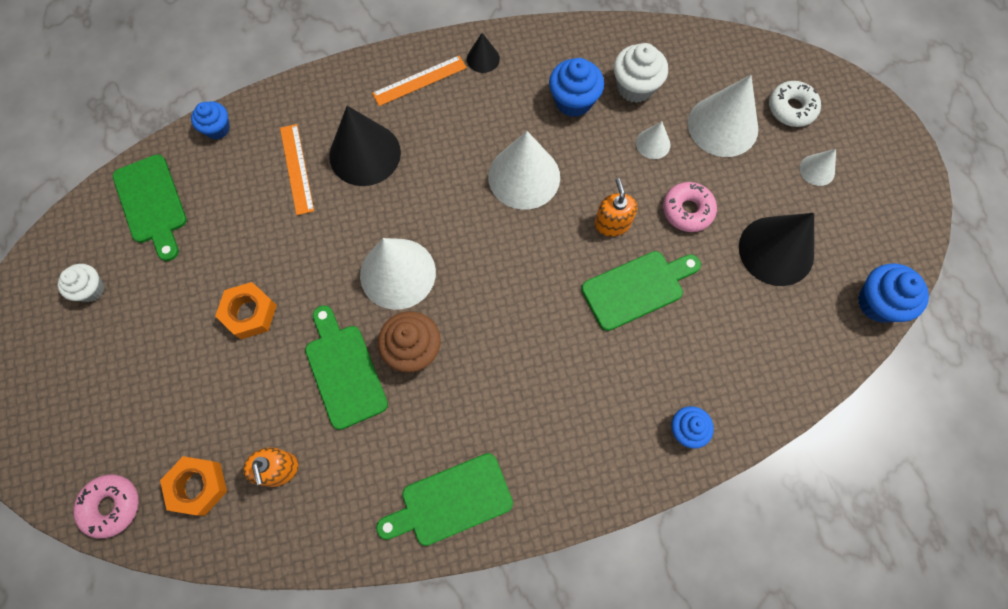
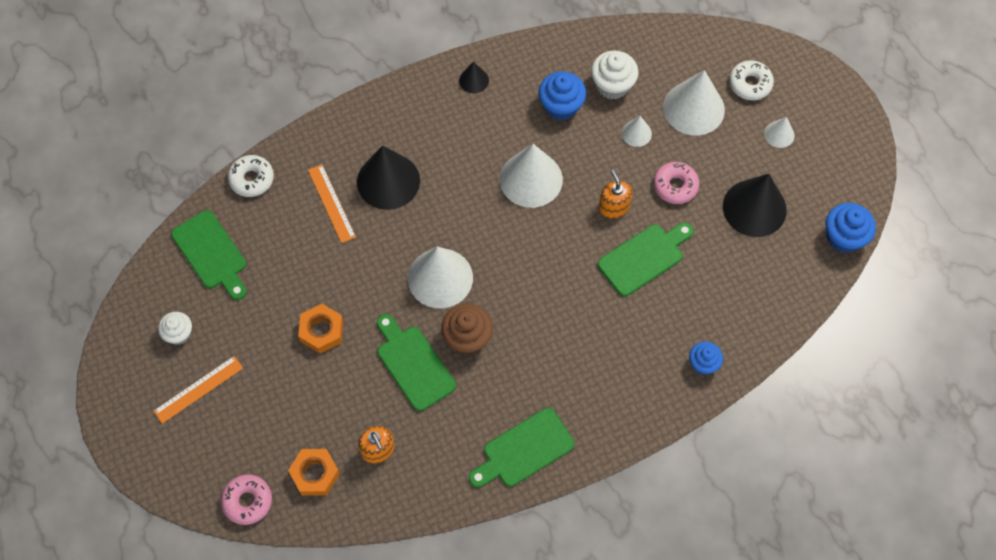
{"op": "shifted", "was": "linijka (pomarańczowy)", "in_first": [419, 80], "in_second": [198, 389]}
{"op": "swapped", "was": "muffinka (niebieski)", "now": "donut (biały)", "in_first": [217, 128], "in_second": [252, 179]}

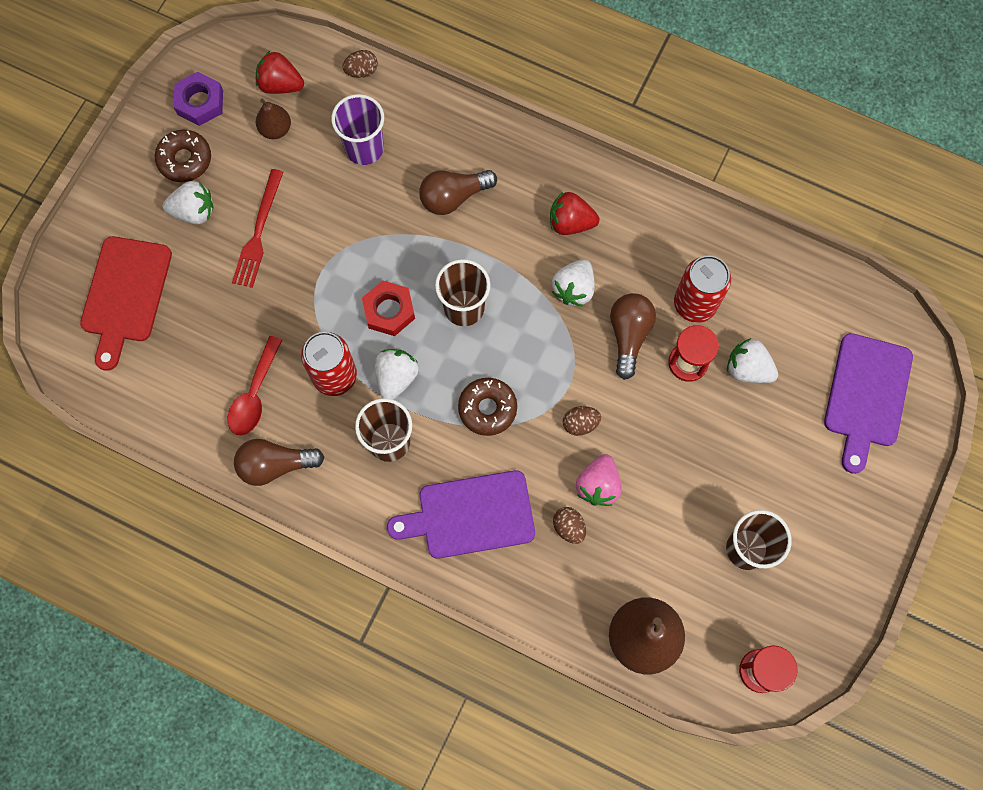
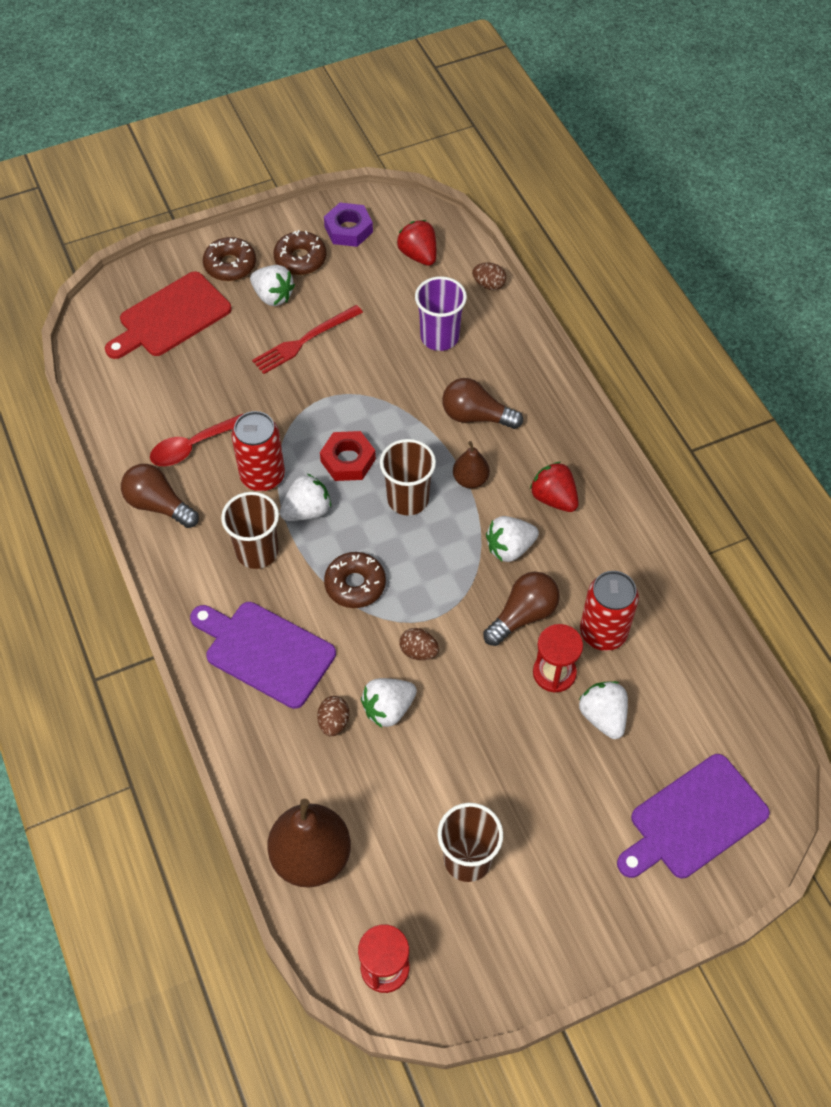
{"op": "new", "now": "donut (brązowy)", "in_second": [230, 265]}
{"op": "shifted", "was": "gruszka (brązowy)", "in_first": [275, 129], "in_second": [470, 479]}
{"op": "repainted", "was": "truskawka (różowy)", "now": "truskawka (biały)", "in_first": [598, 485], "in_second": [388, 709]}

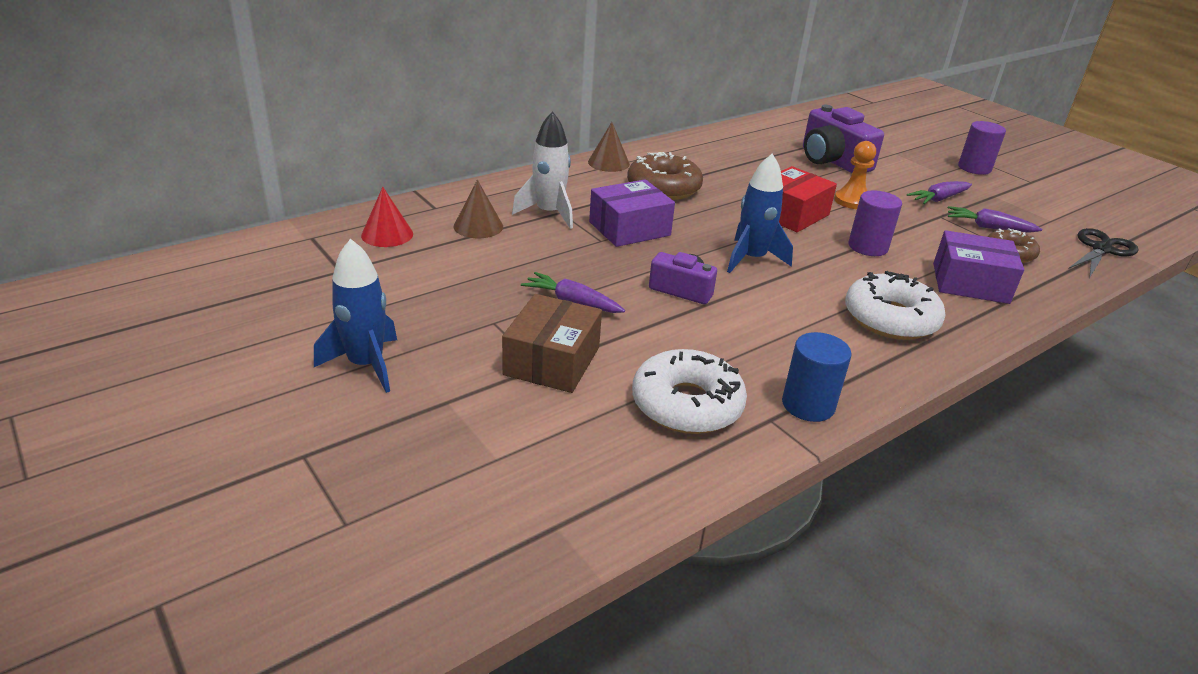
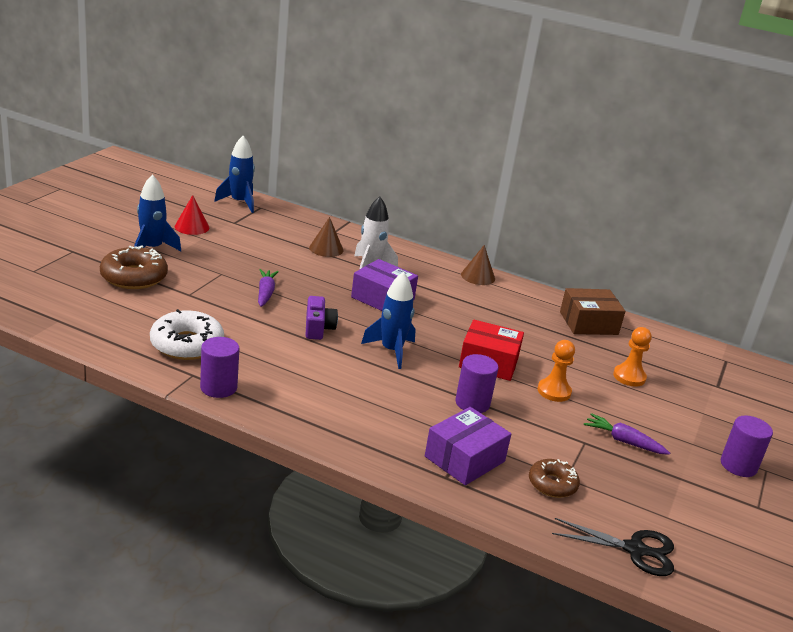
{"op": "gone", "was": "donut (biały)", "in_first": [890, 319]}
{"op": "gone", "was": "marchewka (fioletowy)", "in_first": [988, 227]}
{"op": "new", "now": "rakieta (niebieski)", "in_second": [239, 202]}
{"op": "shifted", "was": "stożek (czerwony)", "in_first": [387, 234], "in_second": [192, 227]}
{"op": "shifted", "was": "pudełko (brązowy)", "in_first": [552, 361], "in_second": [588, 323]}
{"op": "shifted", "was": "donut (brązowy)", "in_first": [663, 187], "in_second": [134, 277]}
{"op": "swapped", "was": "aparat fotograficzny (fioletowy)", "now": "pionek (pomarańczowy)", "in_first": [832, 161], "in_second": [629, 377]}
{"op": "repainted", "was": "walec (niebieski)", "now": "walec (fioletowy)", "in_first": [808, 405], "in_second": [218, 387]}
{"op": "rotated", "was": "pudełko (fioletowy)", "in_first": [970, 283], "in_second": [464, 459], "clockwise": 60}

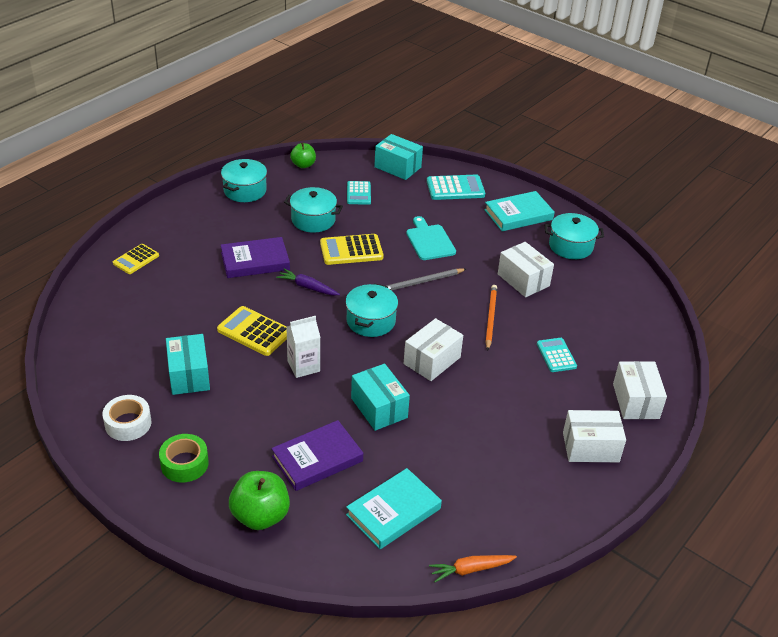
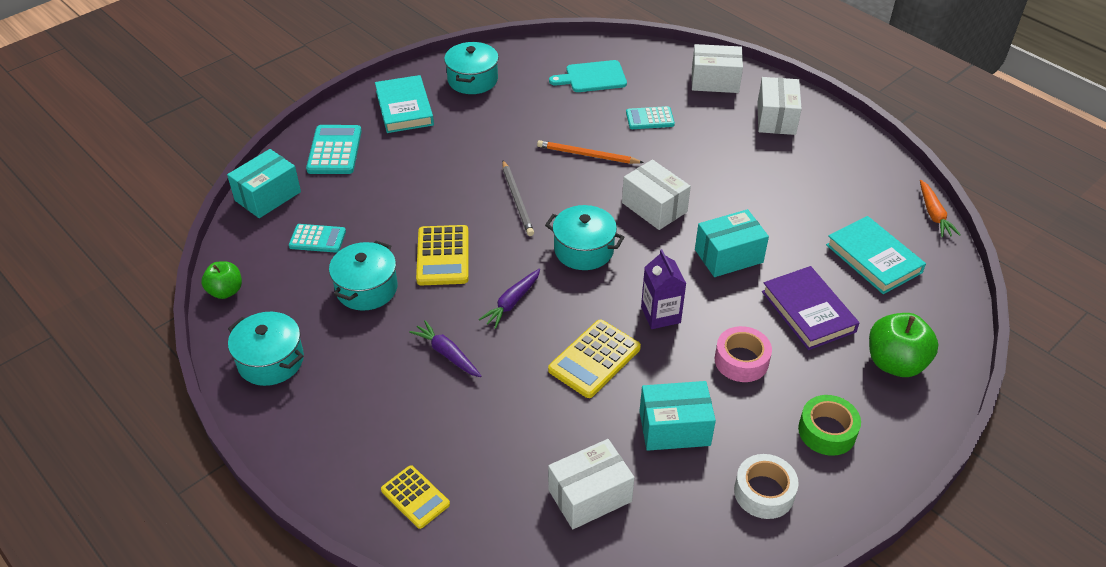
{"op": "new", "now": "taśma klejąca (różowy)", "in_second": [741, 360]}
{"op": "shifted", "was": "deska do krojenia (turkusowy)", "in_first": [429, 241], "in_second": [592, 77]}
{"op": "shifted", "was": "pudełko (biały)", "in_first": [523, 280], "in_second": [590, 496]}
{"op": "swapped", "was": "książka (fioletowy)", "now": "marchewka (fioletowy)", "in_first": [255, 261], "in_second": [447, 354]}
{"op": "repainted", "was": "karton mleka (biały)", "now": "karton mleka (fioletowy)", "in_first": [303, 366], "in_second": [660, 315]}

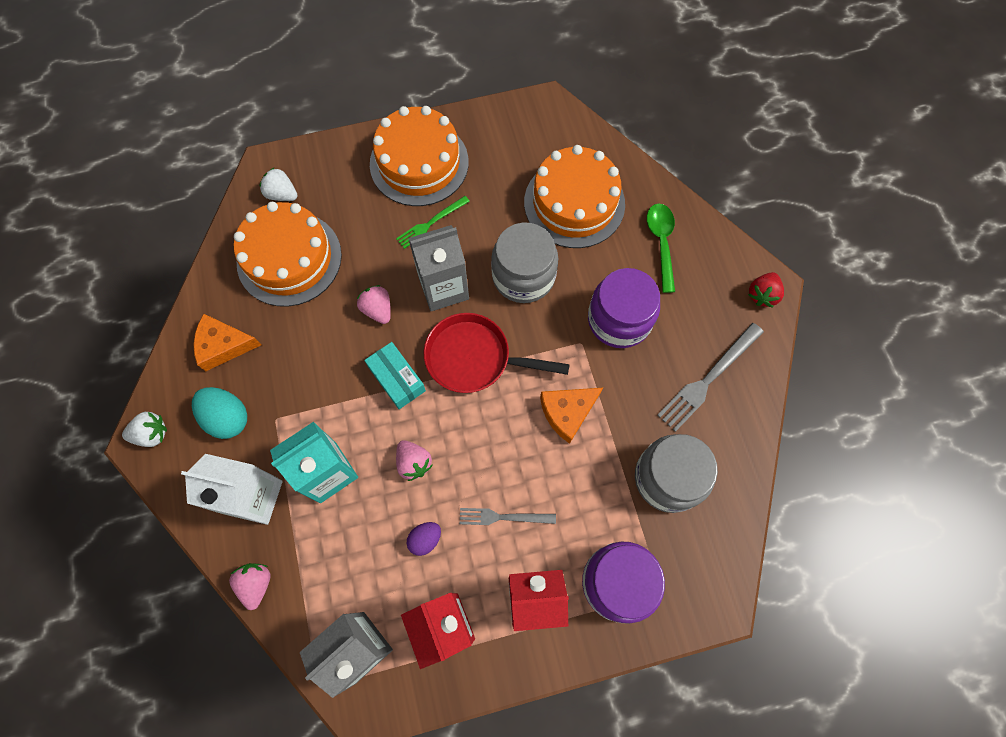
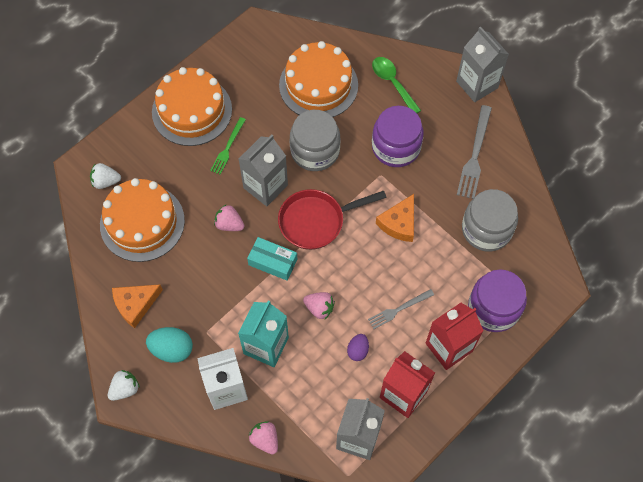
{"op": "swapped", "was": "truskawka (czerwony)", "now": "karton mleka (szary)", "in_first": [762, 295], "in_second": [477, 84]}

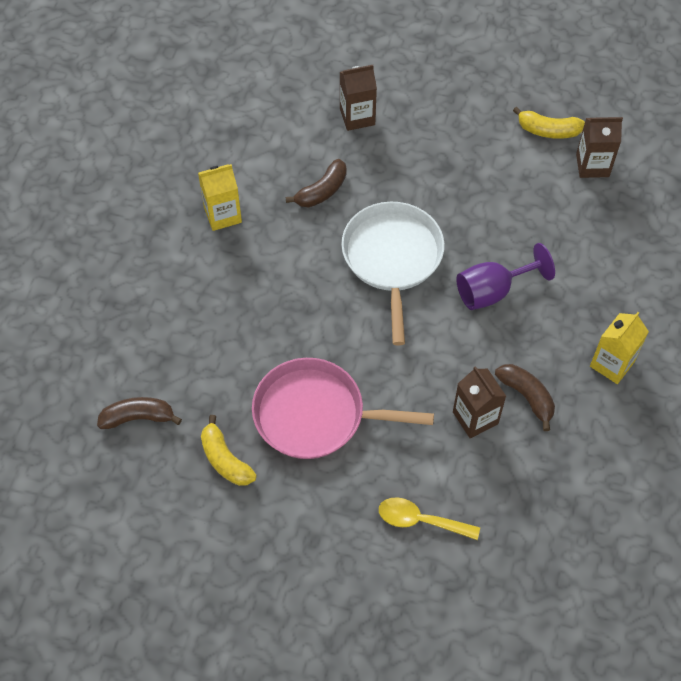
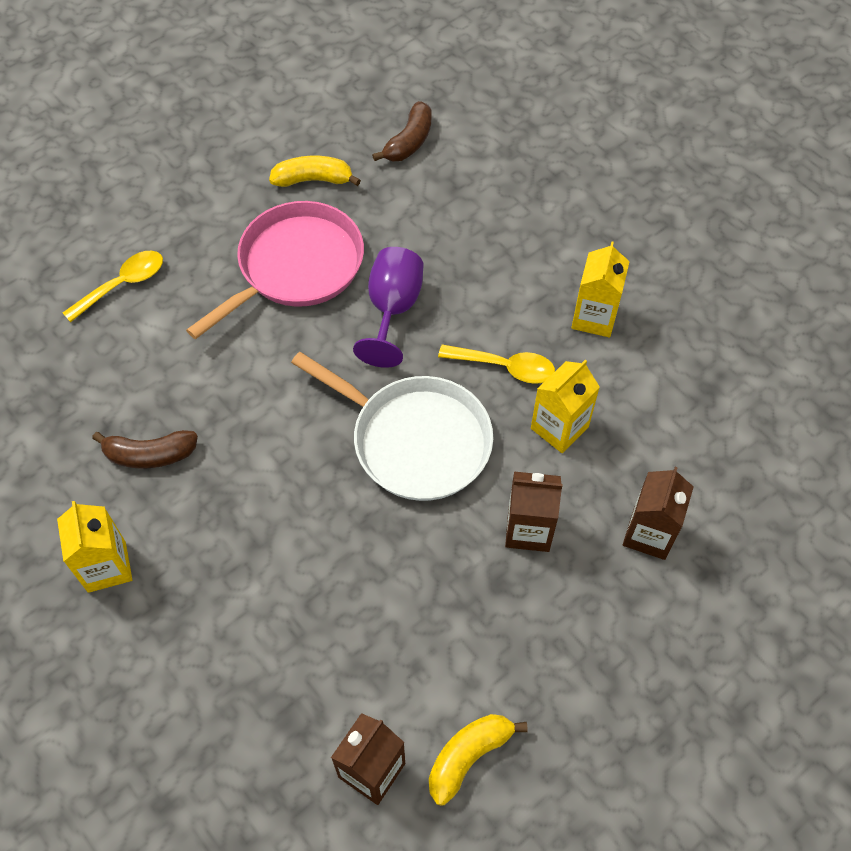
{"op": "new", "now": "łyżka (żółty)", "in_second": [505, 367]}
{"op": "shifted", "was": "karton mleka (brązowy)", "in_first": [475, 418], "in_second": [528, 529]}
{"op": "shifted", "was": "kielich (fioletowy)", "in_first": [493, 291], "in_second": [393, 309]}
{"op": "swapped", "was": "banan (brązowy)", "now": "karton mleka (żółty)", "in_first": [322, 191], "in_second": [559, 428]}

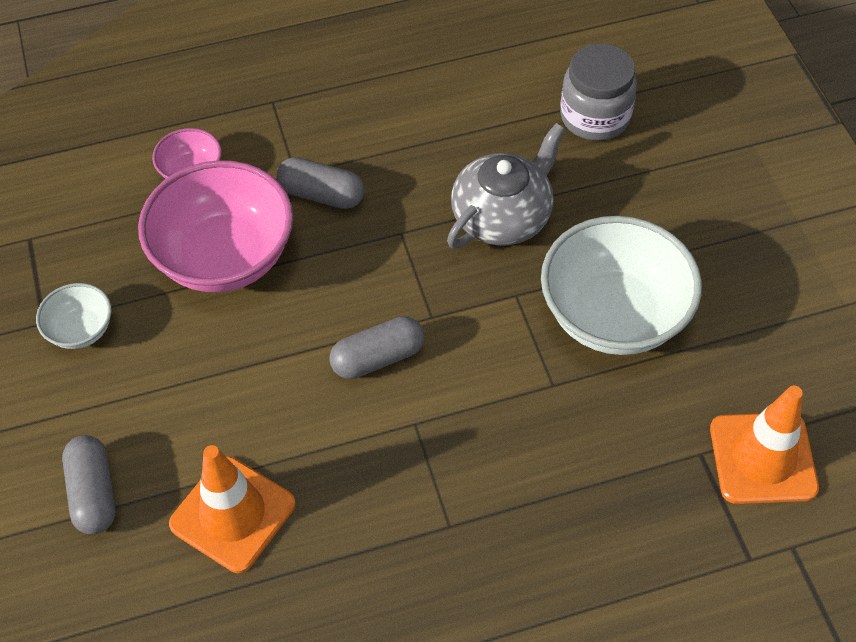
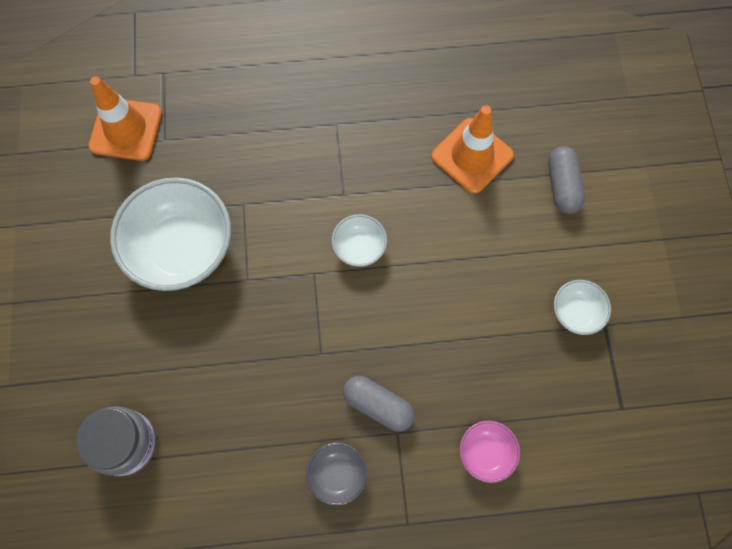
{"op": "gone", "was": "miska (różowy)", "in_first": [225, 257]}
{"op": "gone", "was": "imbryk (szary)", "in_first": [502, 216]}
{"op": "new", "now": "miska (szary)", "in_second": [337, 474]}
{"op": "swapped", "was": "kapsułka (szary)", "now": "miska (biały)", "in_first": [378, 358], "in_second": [359, 247]}

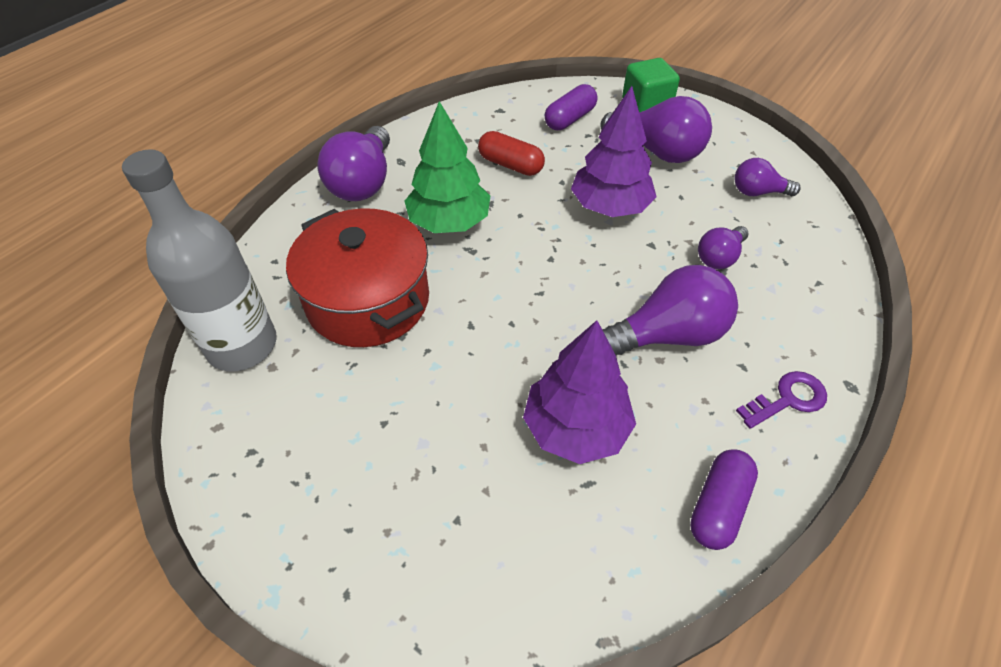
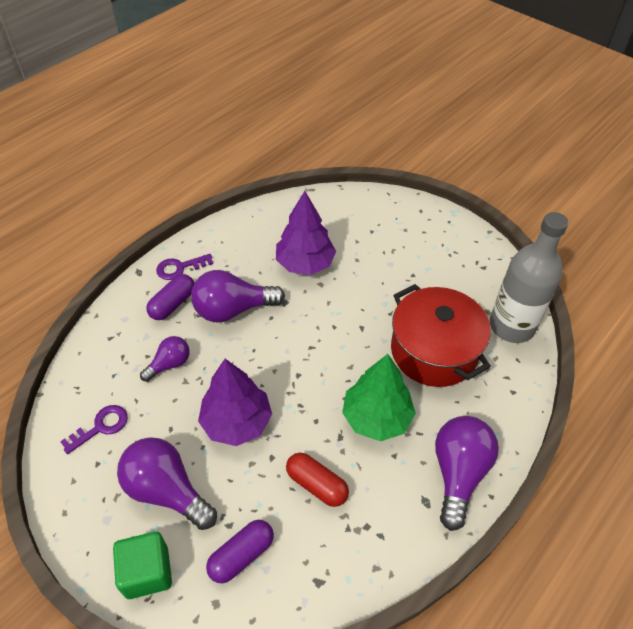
{"op": "shifted", "was": "kapsułka (fioletowy)", "in_first": [718, 506], "in_second": [172, 304]}
{"op": "swapped", "was": "żarówka (fioletowy)", "now": "klucz (fioletowy)", "in_first": [757, 192], "in_second": [101, 427]}

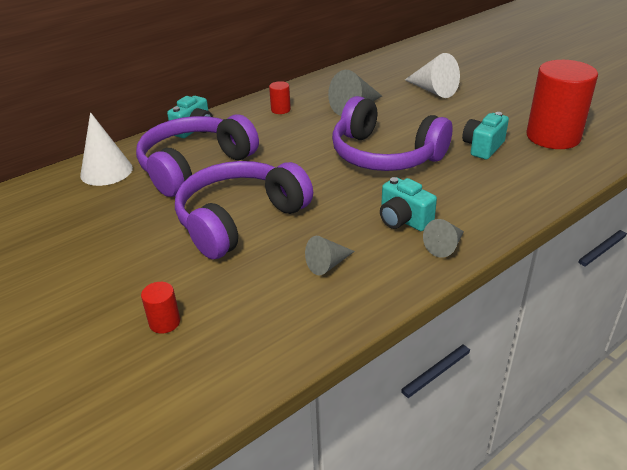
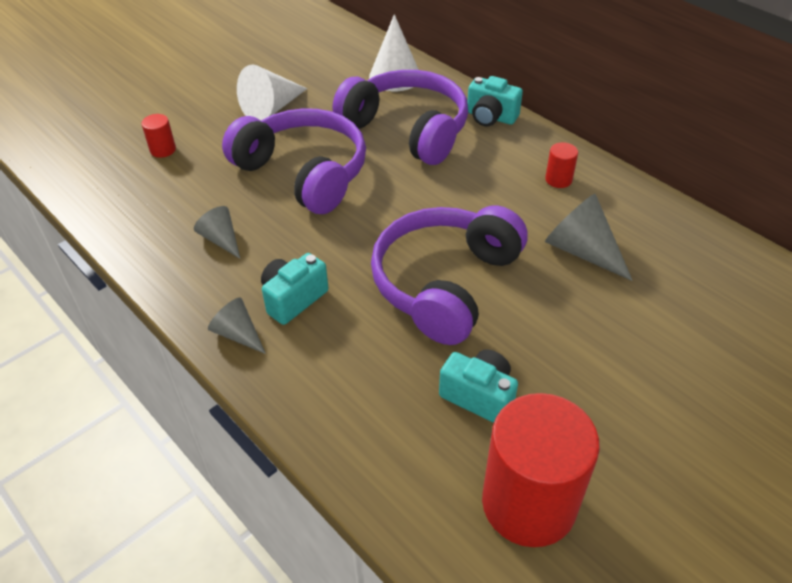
{"op": "shifted", "was": "stożek (biały)", "in_first": [433, 90], "in_second": [271, 108]}

